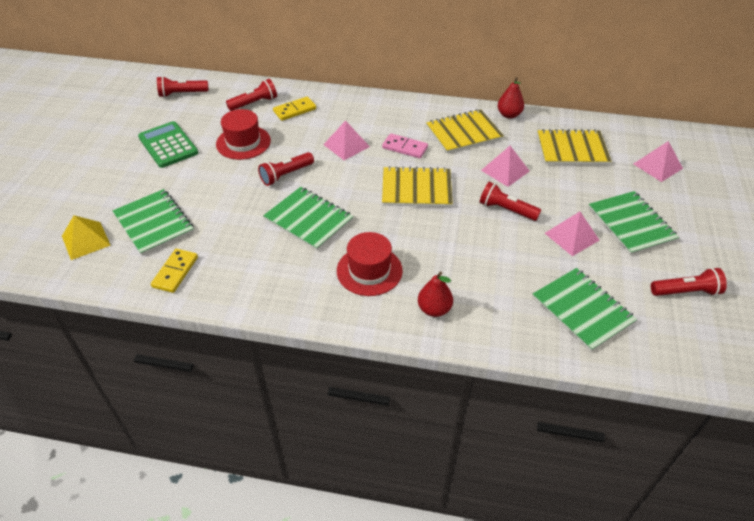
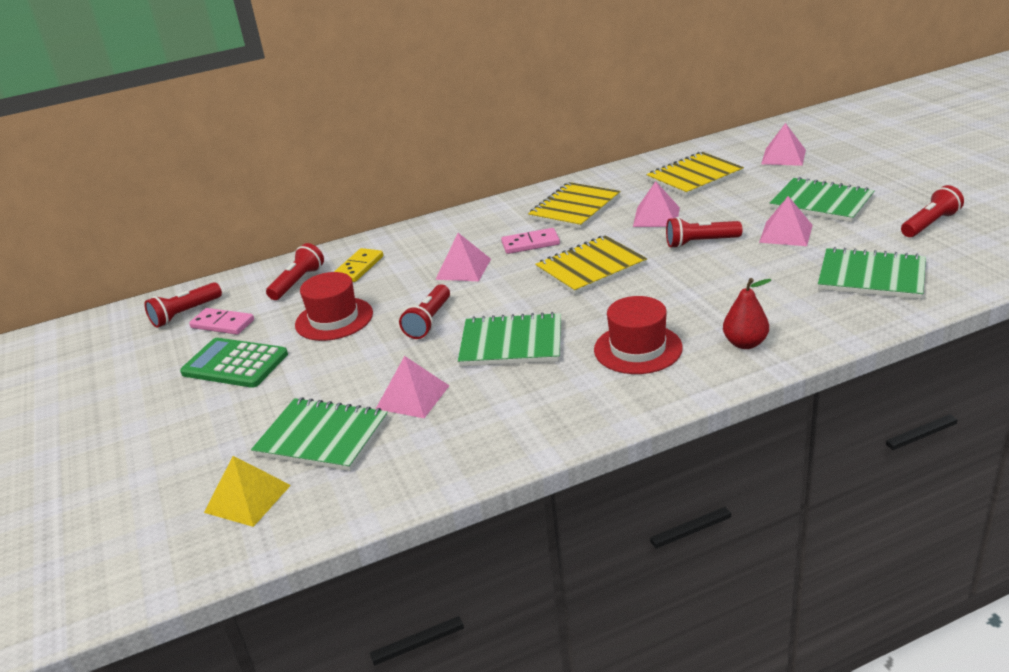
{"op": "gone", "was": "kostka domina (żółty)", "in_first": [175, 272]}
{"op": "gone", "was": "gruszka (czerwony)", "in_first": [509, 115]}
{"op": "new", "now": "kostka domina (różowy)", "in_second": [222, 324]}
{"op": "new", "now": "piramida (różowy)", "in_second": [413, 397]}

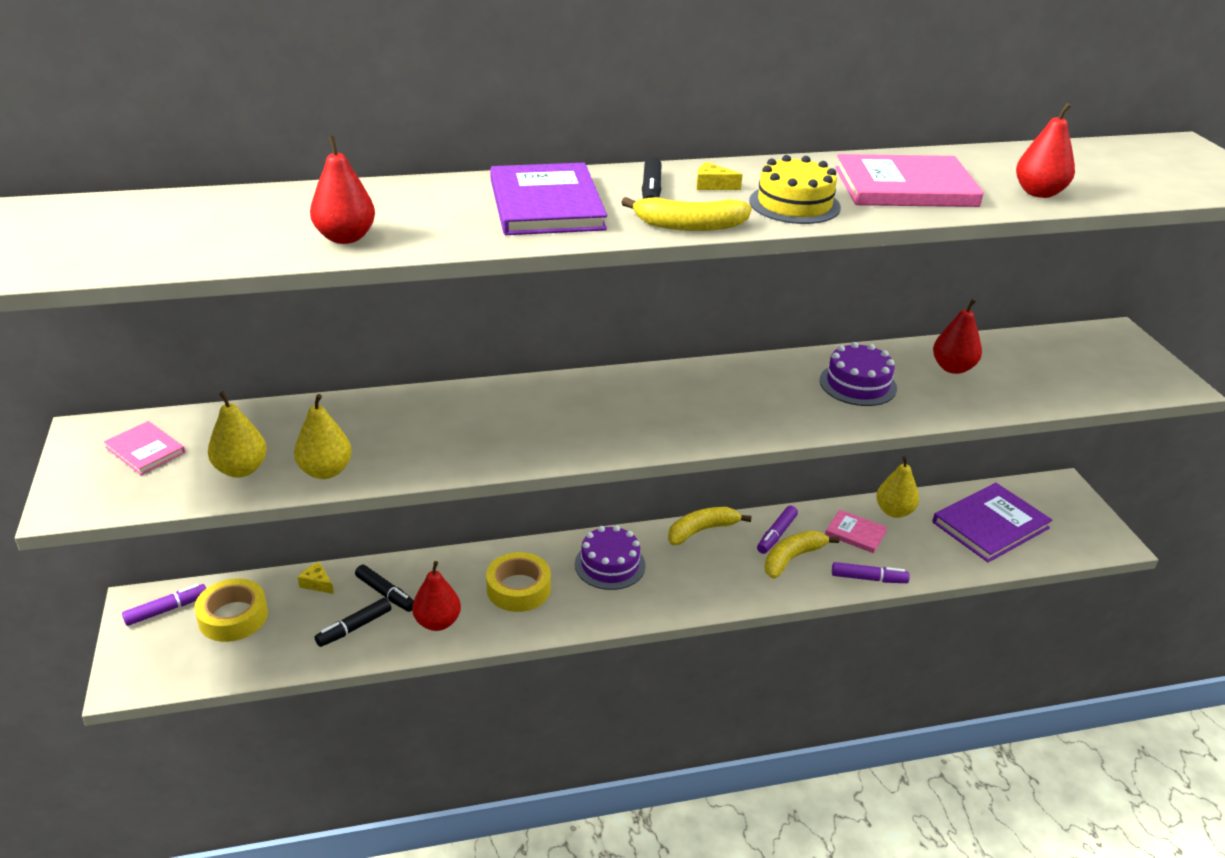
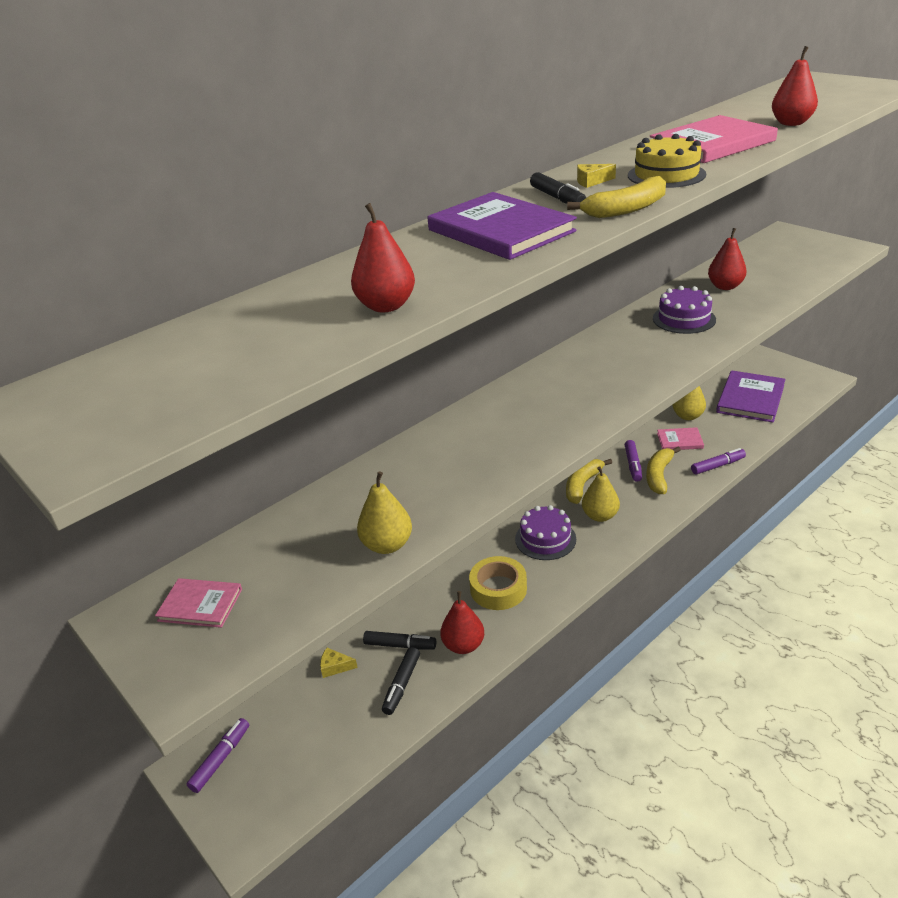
{"op": "gone", "was": "taśma klejąca (żółty)", "in_first": [233, 617]}
{"op": "shifted", "was": "gruszka (żółty)", "in_first": [241, 469], "in_second": [600, 516]}

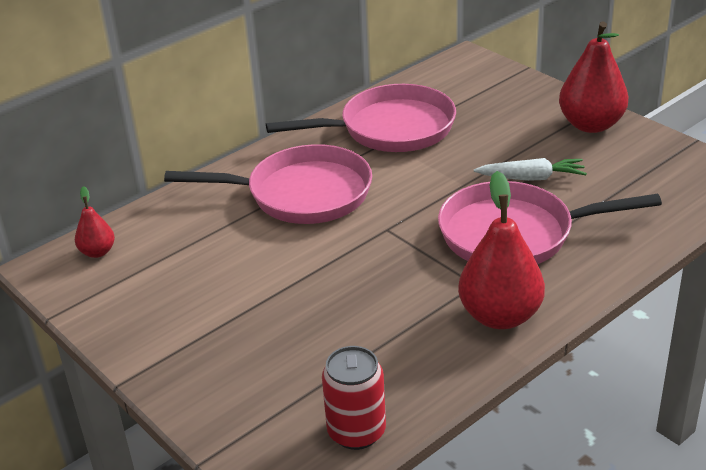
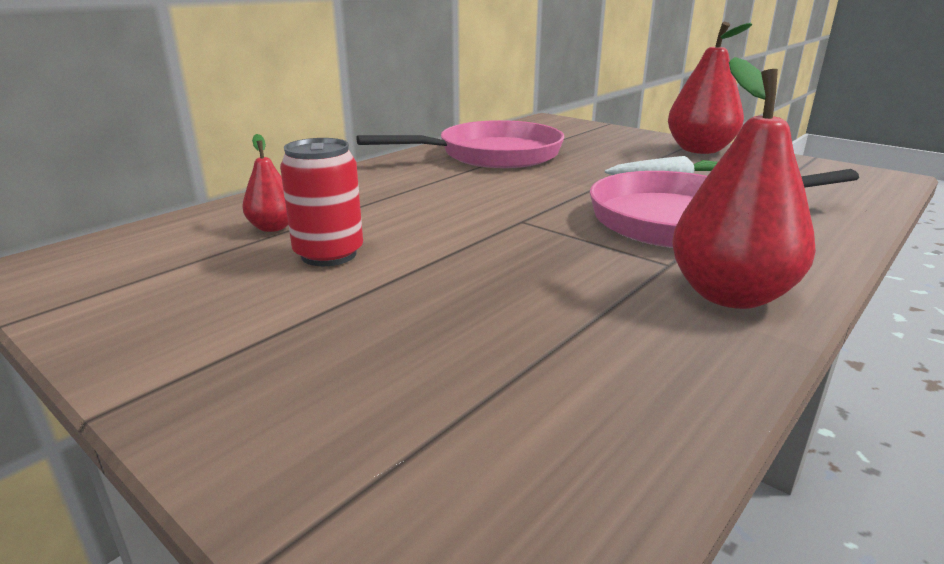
{"op": "gone", "was": "patelnia (różowy)", "in_first": [301, 194]}
{"op": "shifted", "was": "gruszka (czerwony)", "in_first": [97, 252], "in_second": [273, 227]}
{"op": "shifted", "was": "puszka (czerwony)", "in_first": [356, 432], "in_second": [329, 254]}

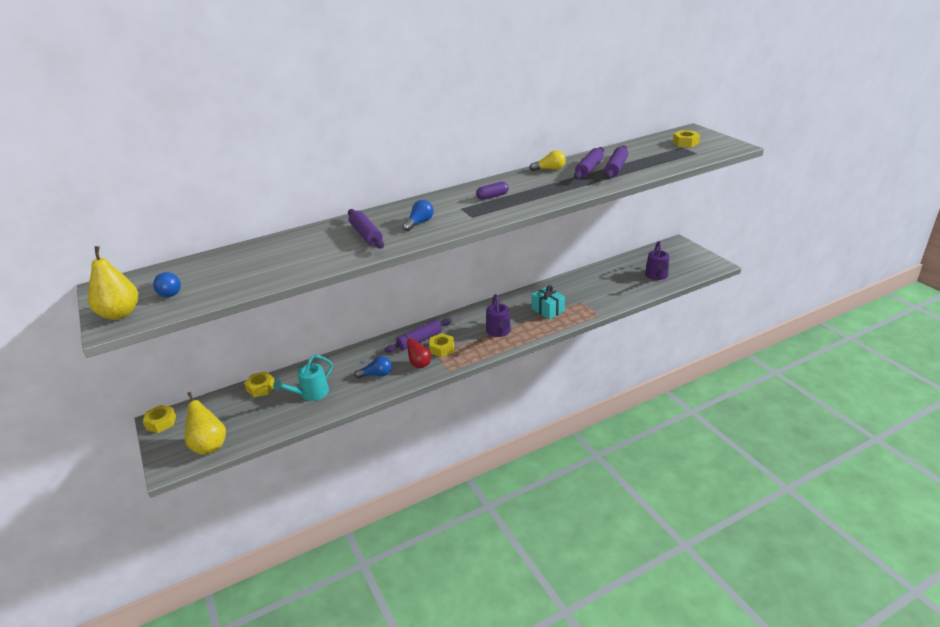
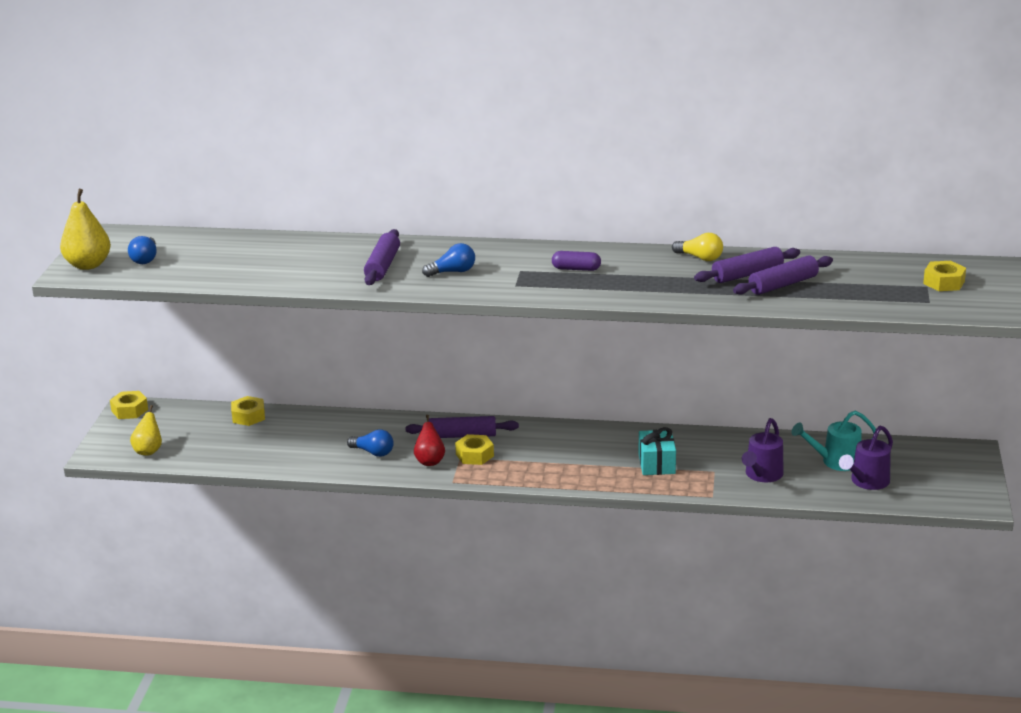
{"op": "shifted", "was": "konewka (turkusowy)", "in_first": [310, 394], "in_second": [835, 461]}
{"op": "shifted", "was": "konewka (fioletowy)", "in_first": [499, 332], "in_second": [762, 475]}
{"op": "scaled", "was": "gruszka (żółty)", "in_first": [209, 446], "in_second": [148, 451], "ratio": 0.66}

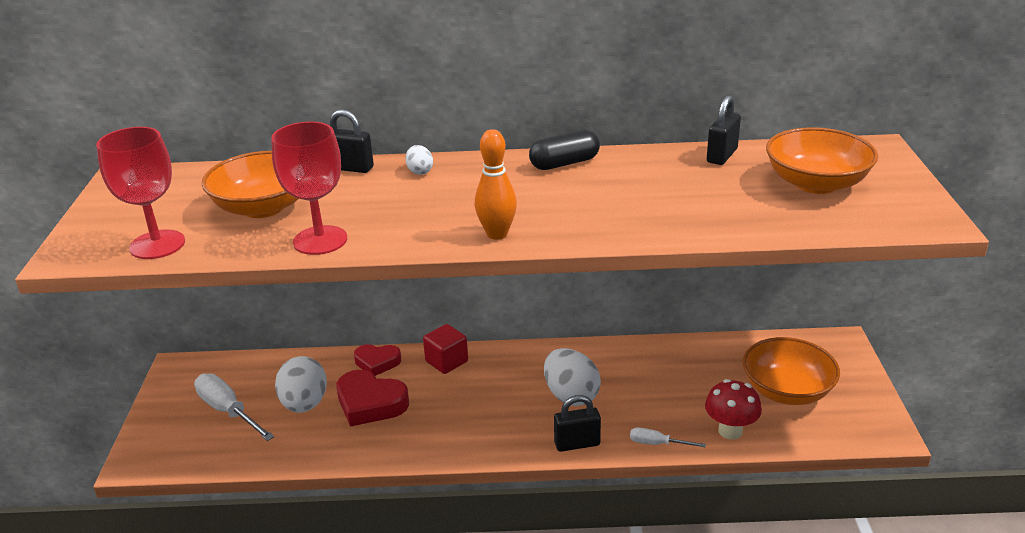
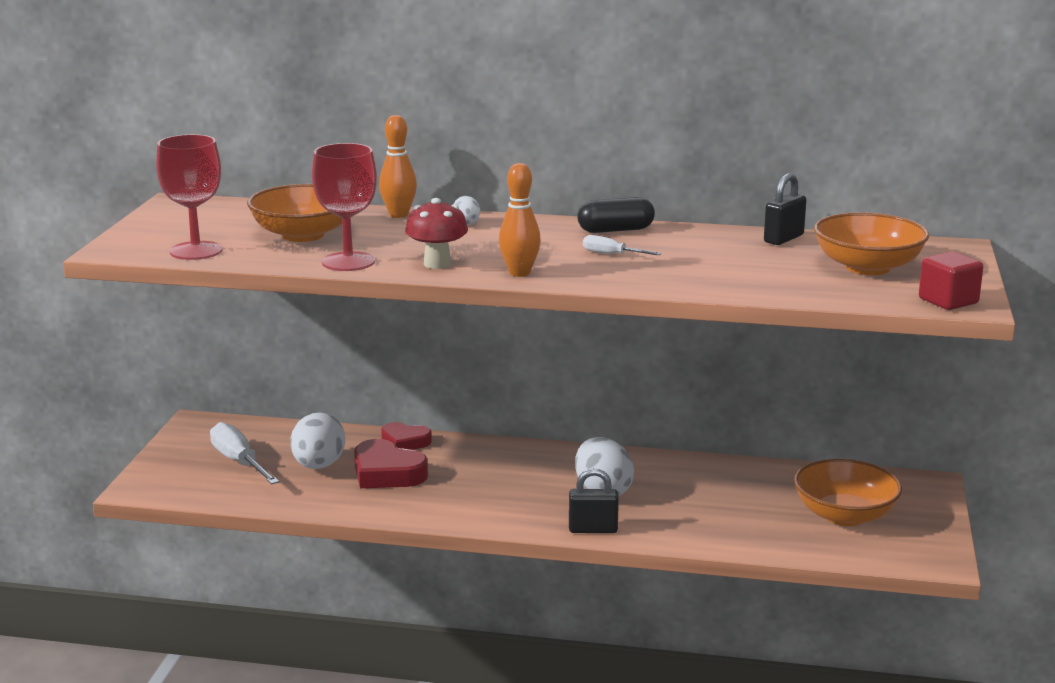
{"op": "shifted", "was": "sześcian (czerwony)", "in_first": [446, 361], "in_second": [948, 301]}
{"op": "shifted", "was": "śrubokręt (biały)", "in_first": [657, 444], "in_second": [611, 254]}
{"op": "shifted", "was": "grzyb (czerwony)", "in_first": [730, 431], "in_second": [437, 264]}
{"op": "swapped", "was": "kłódka (czarny)", "now": "kręgiel (pomarańczowy)", "in_first": [351, 168], "in_second": [398, 215]}

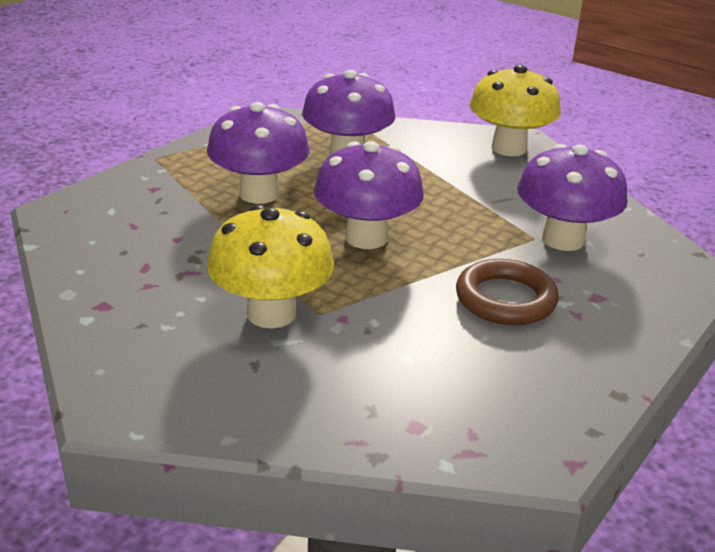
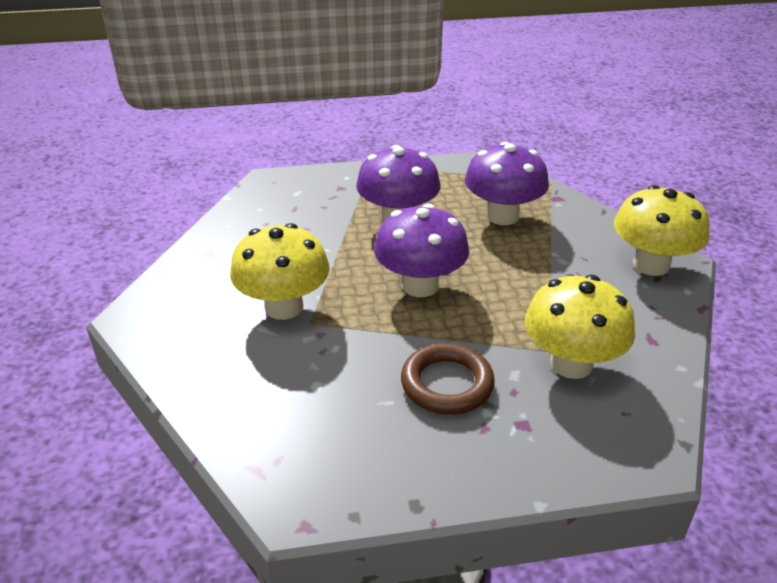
{"op": "repainted", "was": "grzyb (fioletowy)", "now": "grzyb (żółty)", "in_first": [563, 239], "in_second": [571, 364]}

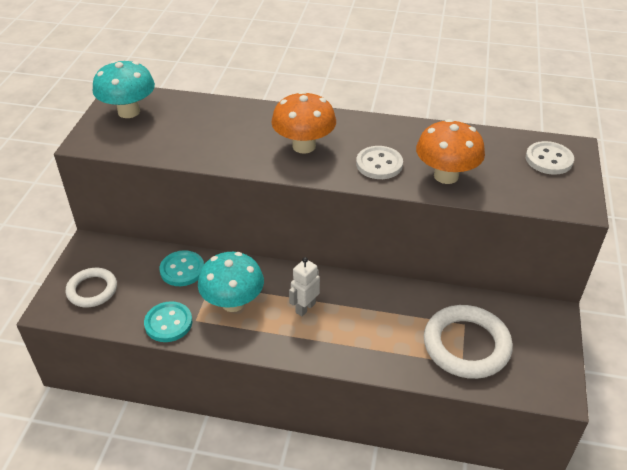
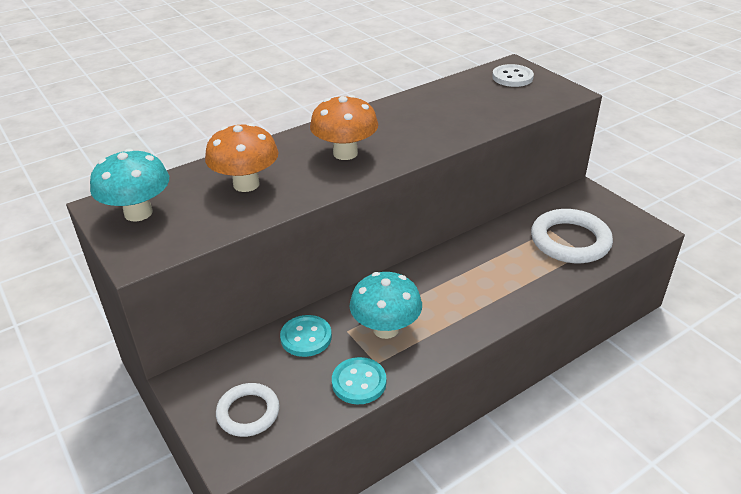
{"op": "gone", "was": "robot (biały)", "in_first": [305, 308]}
{"op": "gone", "was": "guzik (biały)", "in_first": [379, 164]}
{"op": "shifted", "was": "grzyb (pomarańczowy)", "in_first": [446, 176], "in_second": [246, 184]}

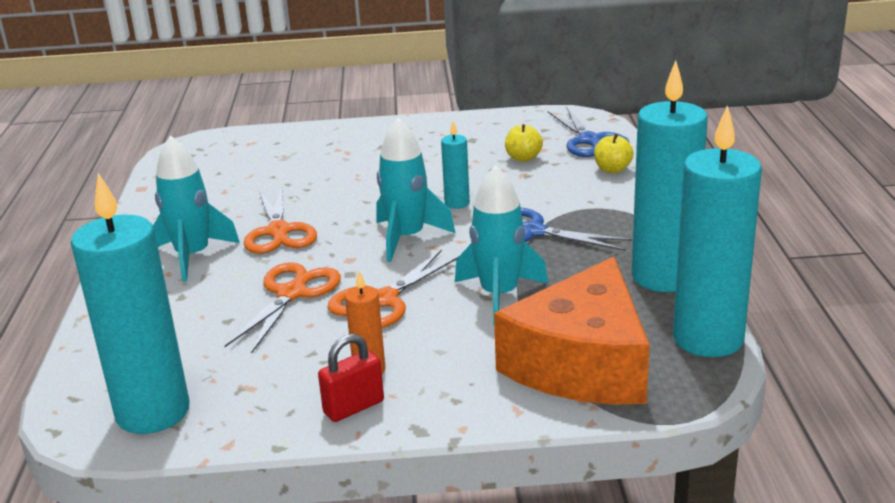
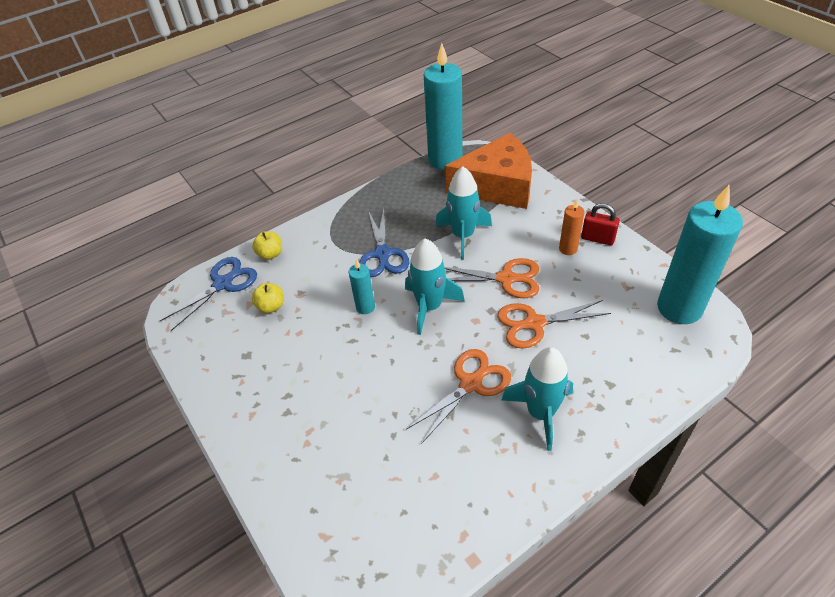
{"op": "gone", "was": "świeca (turkusowy)", "in_first": [663, 277]}

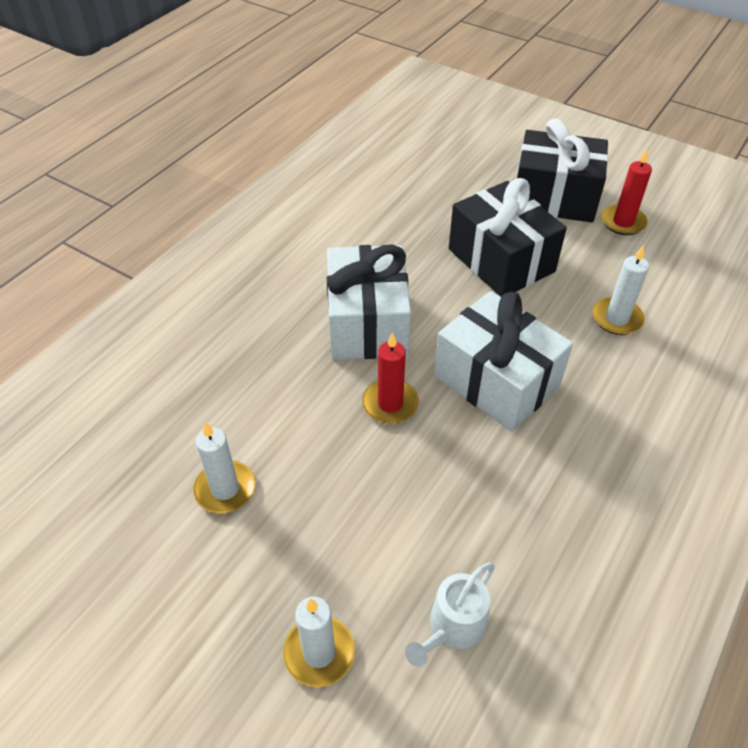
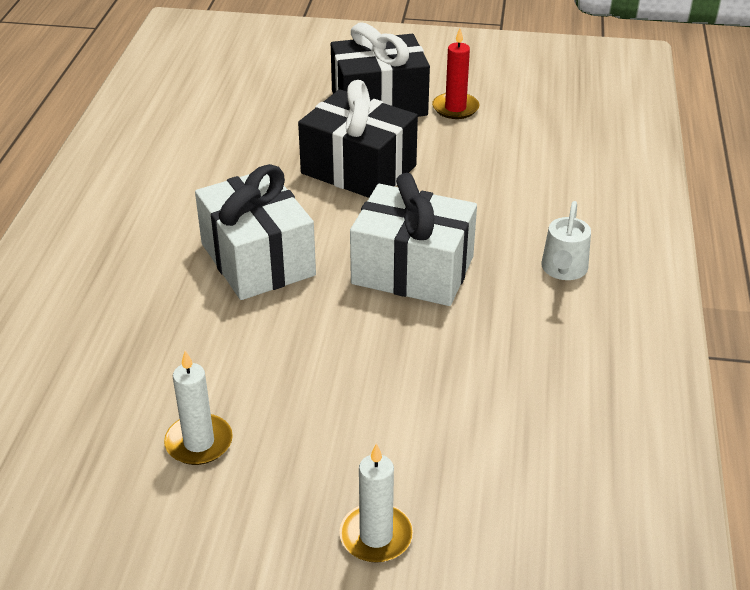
{"op": "gone", "was": "świeca (czerwony)", "in_first": [390, 404]}
{"op": "gone", "was": "świeca (biały)", "in_first": [616, 318]}
{"op": "shifted", "was": "konewka (biały)", "in_first": [452, 628], "in_second": [563, 270]}

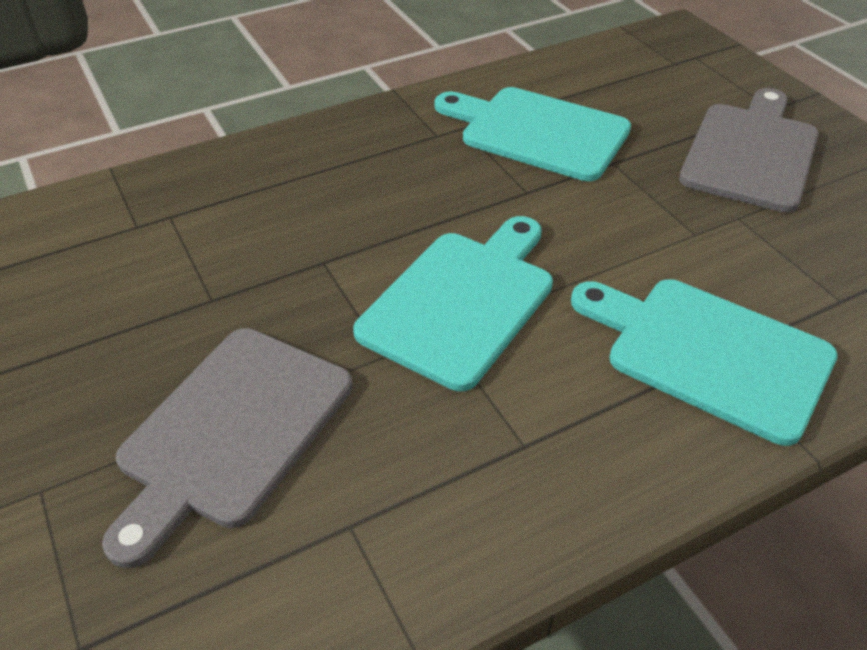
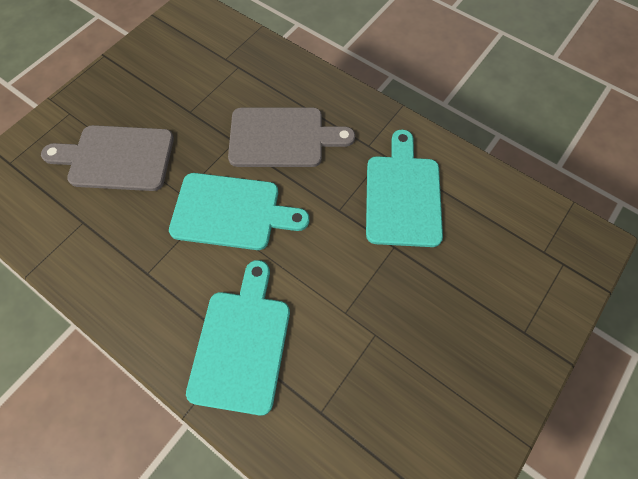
{"op": "shifted", "was": "deska do krojenia (szary)", "in_first": [751, 152], "in_second": [282, 138]}

